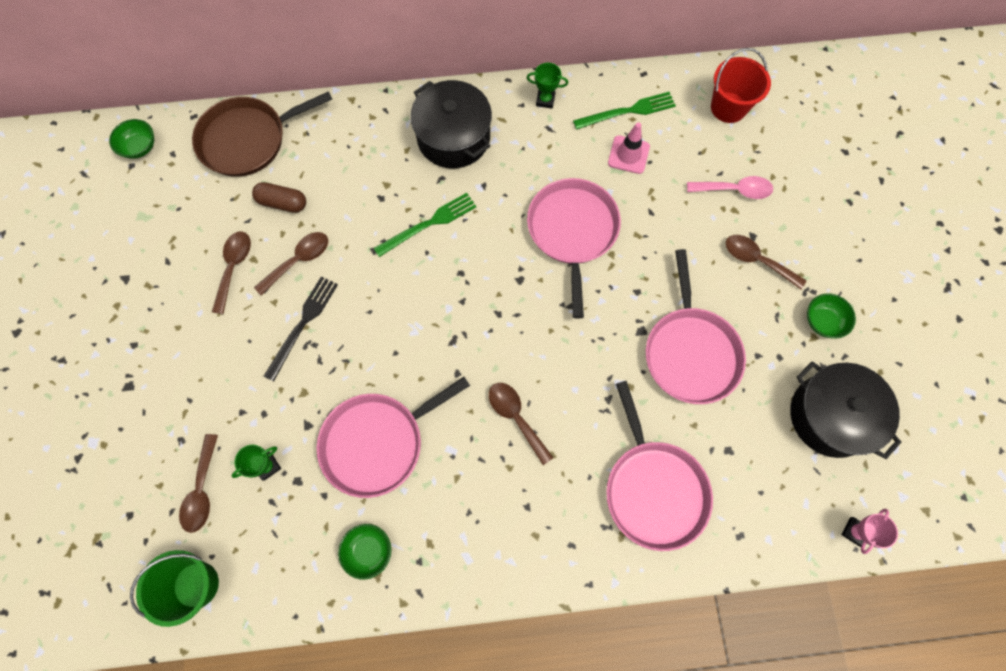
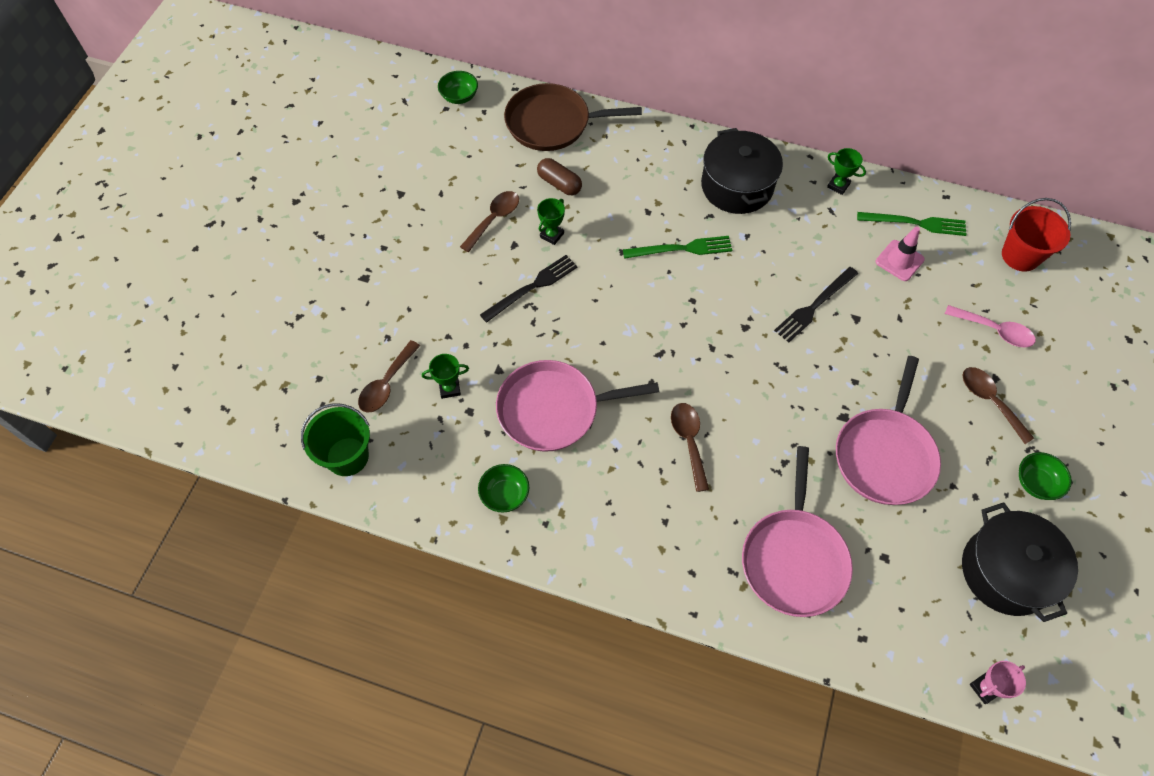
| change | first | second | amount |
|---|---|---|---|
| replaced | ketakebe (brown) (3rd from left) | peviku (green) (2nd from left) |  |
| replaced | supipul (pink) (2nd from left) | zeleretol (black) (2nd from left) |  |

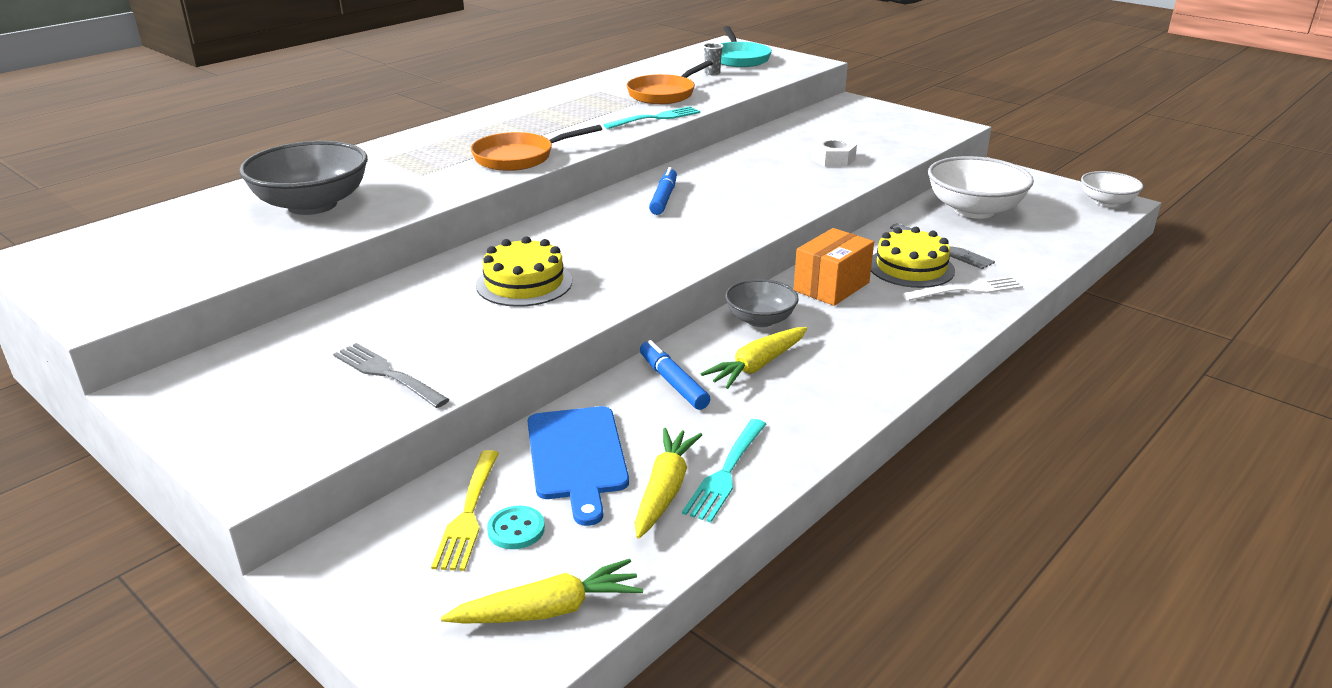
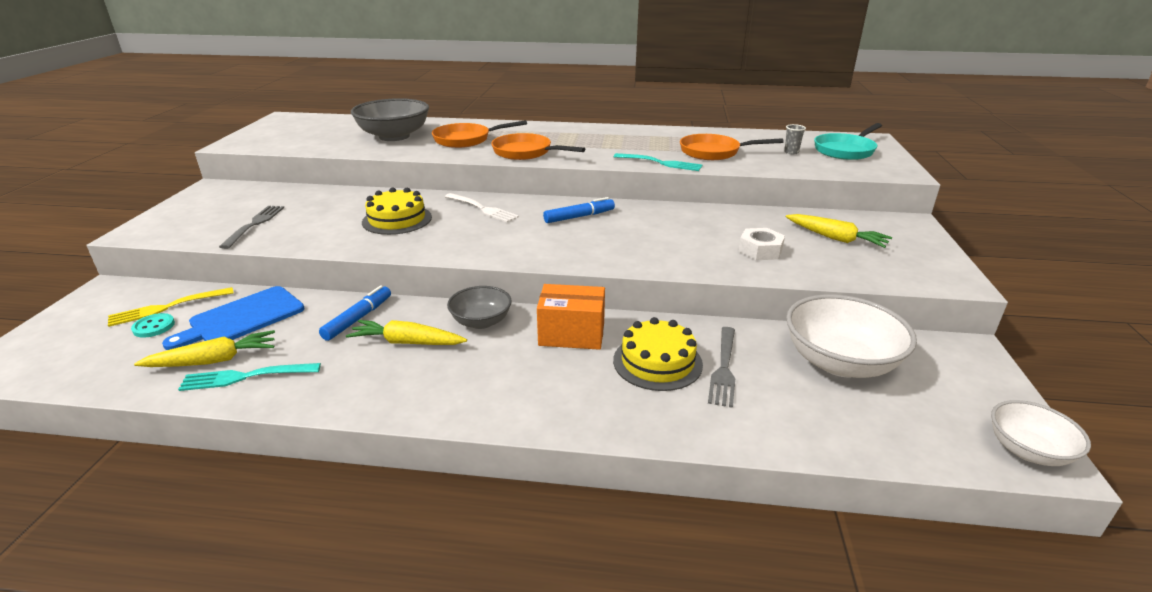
| change | first | second | amount |
|---|---|---|---|
| moved | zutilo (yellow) (1st from left in the first image) | zutilo (yellow) (3rd from left) |  |
| moved | zeleretol (white) |  |  |
| added |  | supipul (orange) (1st from left) |  |

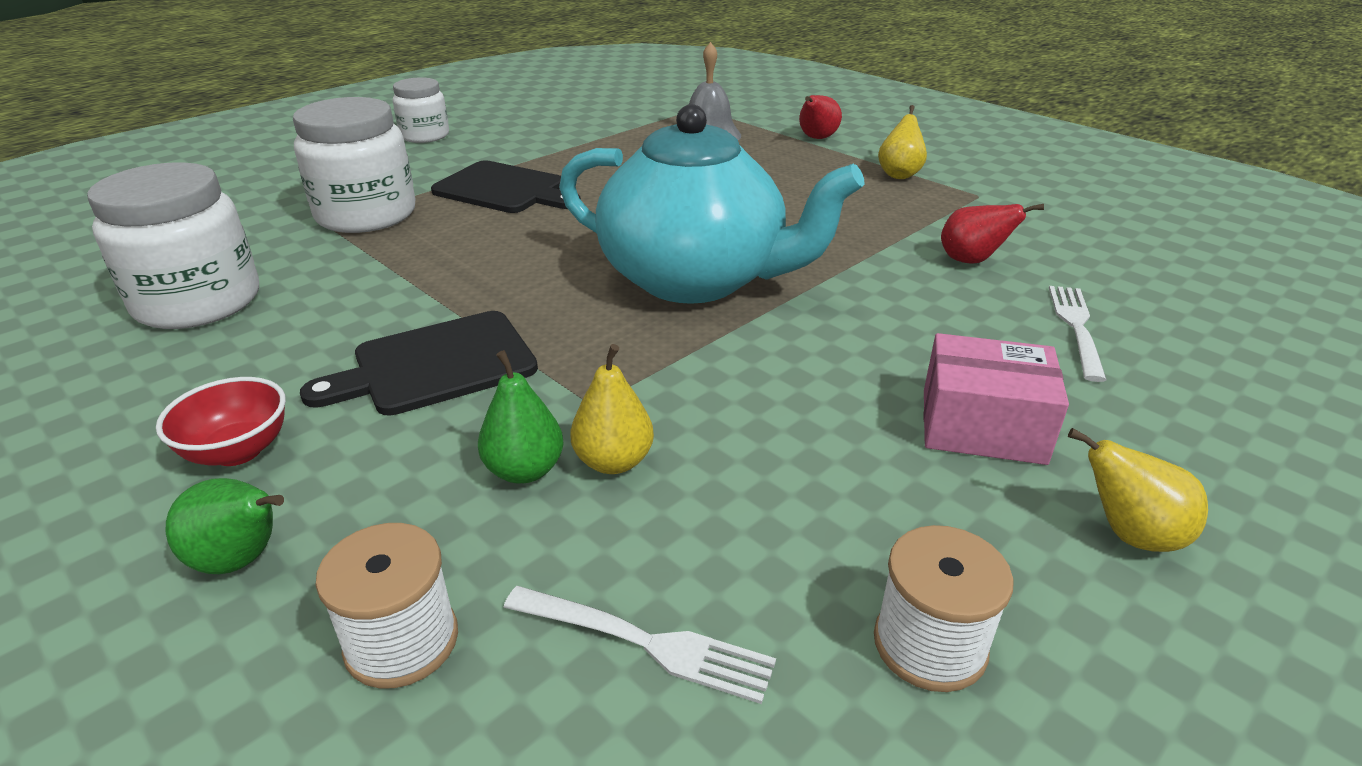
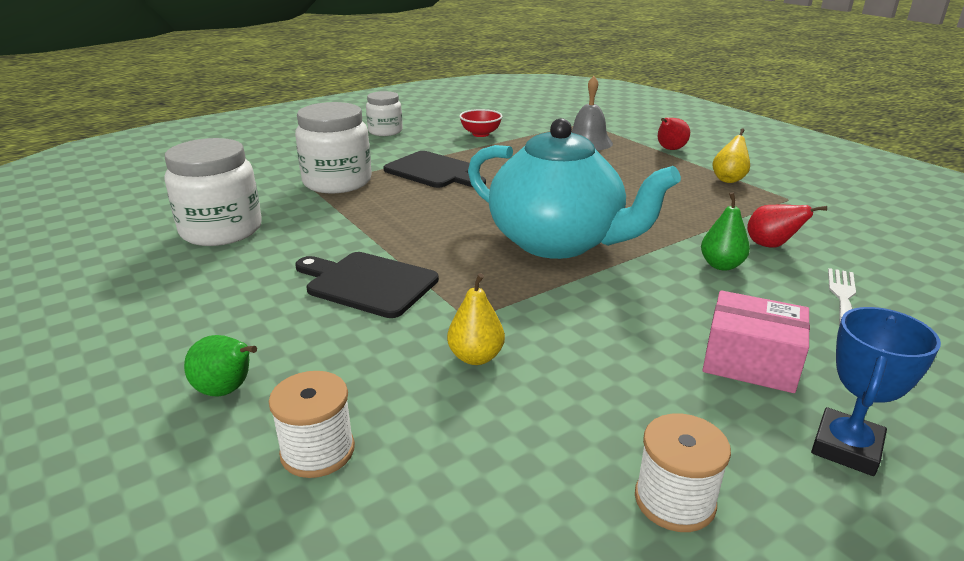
| change | first | second | amount |
|---|---|---|---|
| moved | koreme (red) |  |  |
| turned | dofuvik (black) (1st from left) |  | 45 degrees clockwise |
| moved | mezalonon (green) (2nd from left) |  |  |
| removed | zeleretol (white) (1st from left) |  |  |
| replaced | mezalonon (yellow) (3rd from left) | peviku (blue) |  |

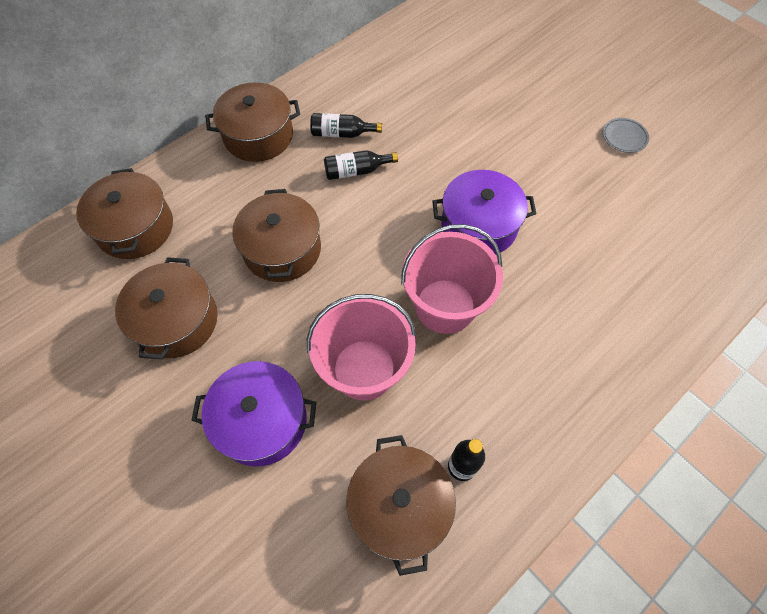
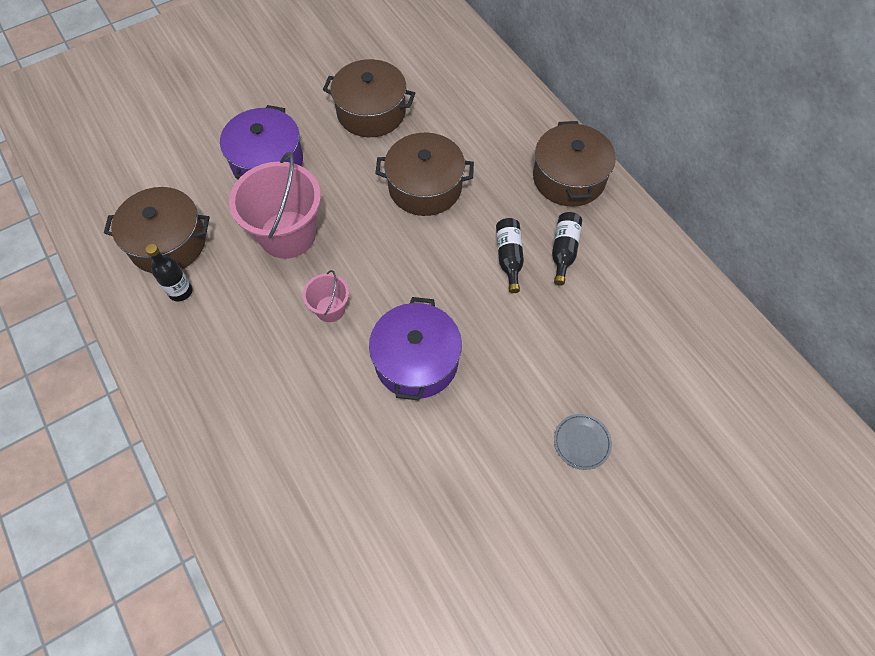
| change | first | second | amount |
|---|---|---|---|
| removed | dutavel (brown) (1st from left) |  |  |
| resized | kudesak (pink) (2nd from left) |  | x0.50 |
| moved | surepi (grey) |  |  |

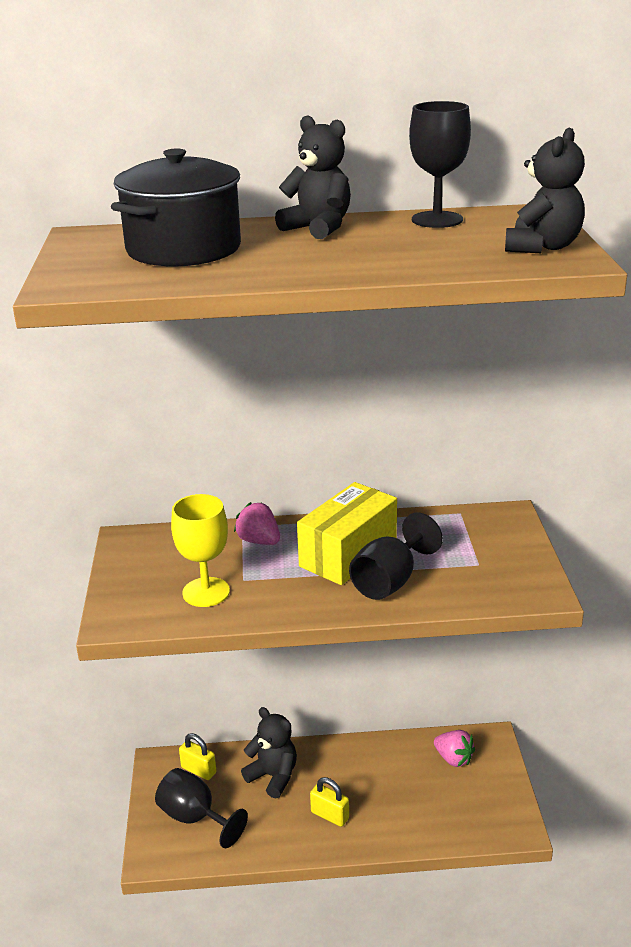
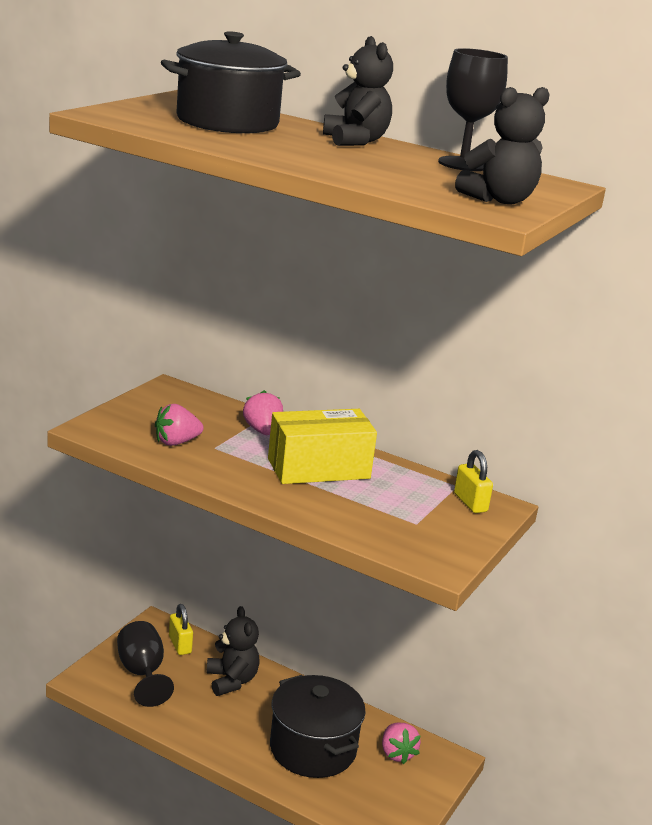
| change | first | second | amount |
|---|---|---|---|
| replaced | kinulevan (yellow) | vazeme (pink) (1st from left) |  |
| moved | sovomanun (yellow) (2nd from left) |  |  |
| removed | kinulevan (black) (2nd from left) |  |  |
| added |  | dutavel (black) (2nd from left) |  |

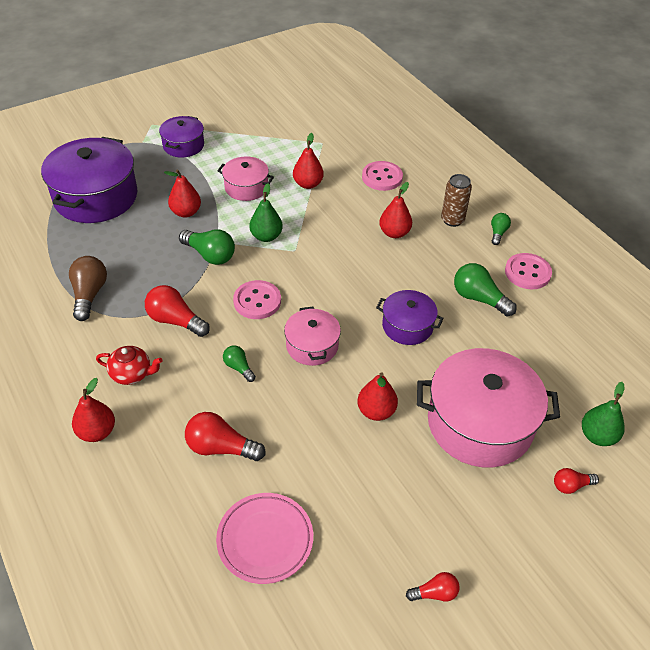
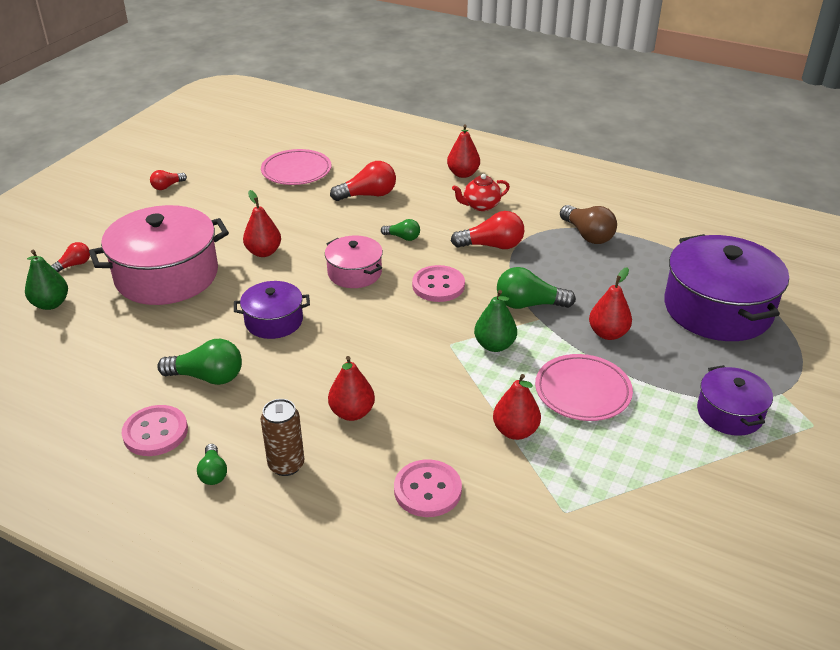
| change | first | second | amount |
|---|---|---|---|
| replaced | dutavel (pink) (1st from left) | surepi (pink) (2nd from left) |  |

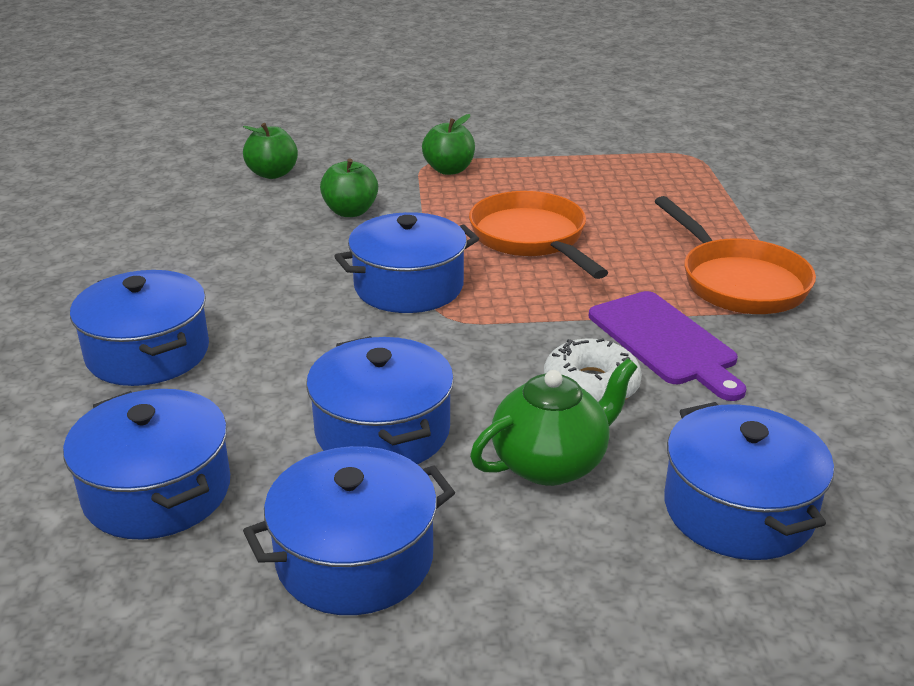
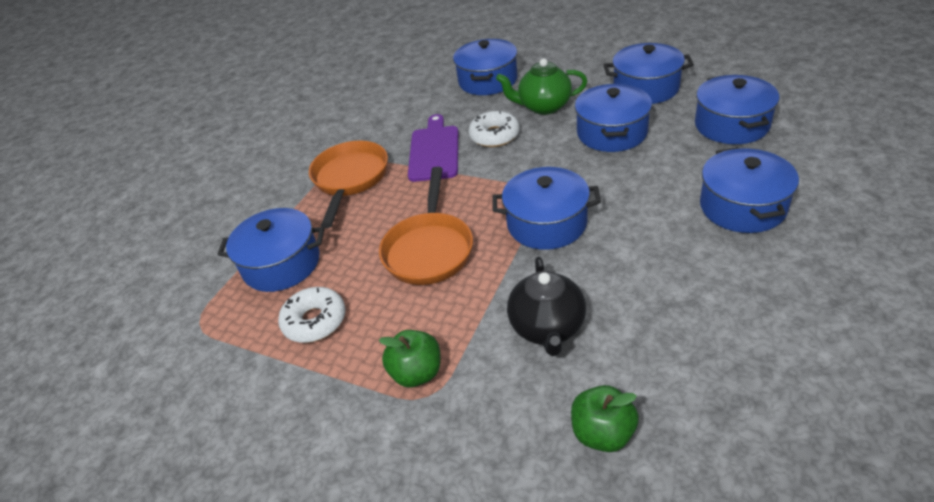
| change | first | second | amount |
|---|---|---|---|
| replaced | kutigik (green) (2nd from left) | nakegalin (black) |  |
| added |  | dutavel (blue) (1st from left) |  |
| added |  | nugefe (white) (1st from left) |  |

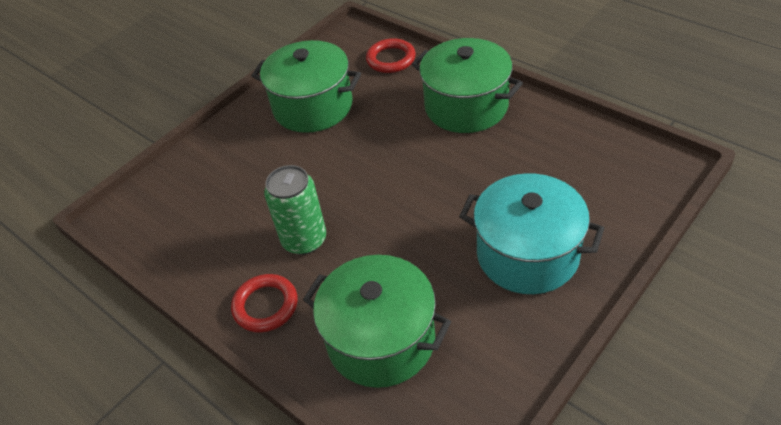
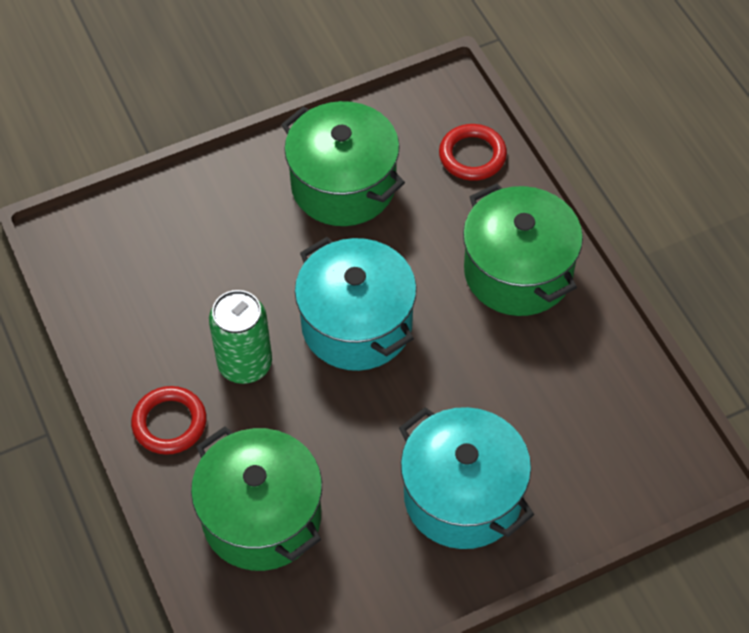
| change | first | second | amount |
|---|---|---|---|
| added |  | dutavel (turquoise) (1st from left) |  |

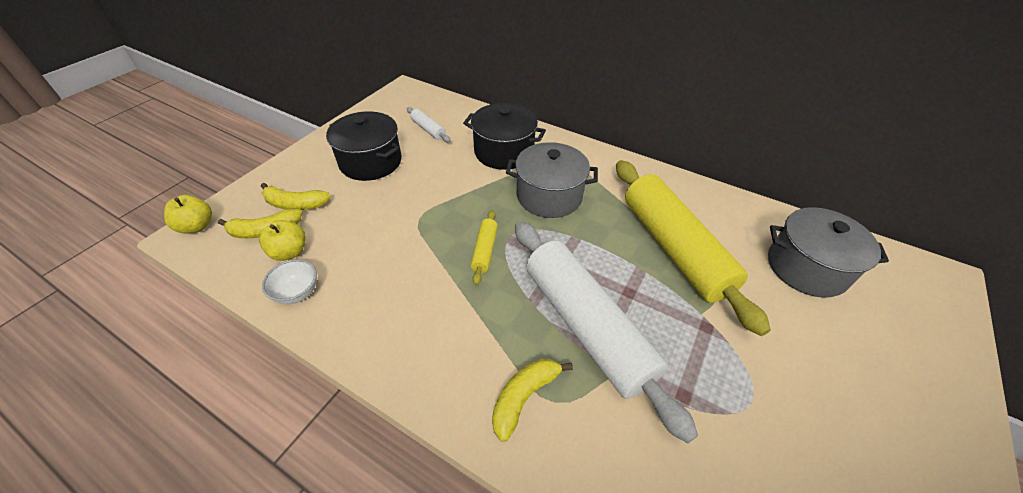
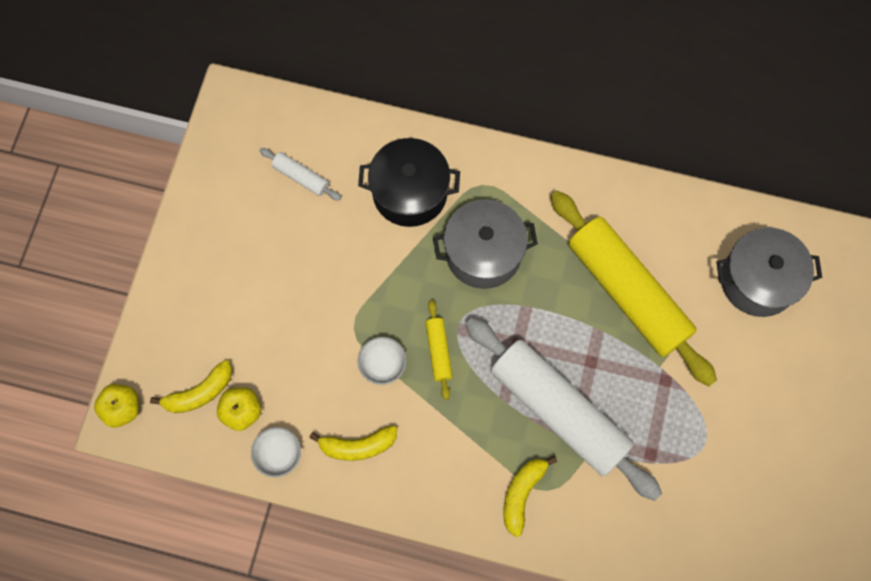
| change | first | second | amount |
|---|---|---|---|
| moved | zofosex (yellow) (2nd from left) |  |  |
| removed | dutavel (black) (1st from left) |  |  |
| added |  | koreme (white) (2nd from left) |  |

